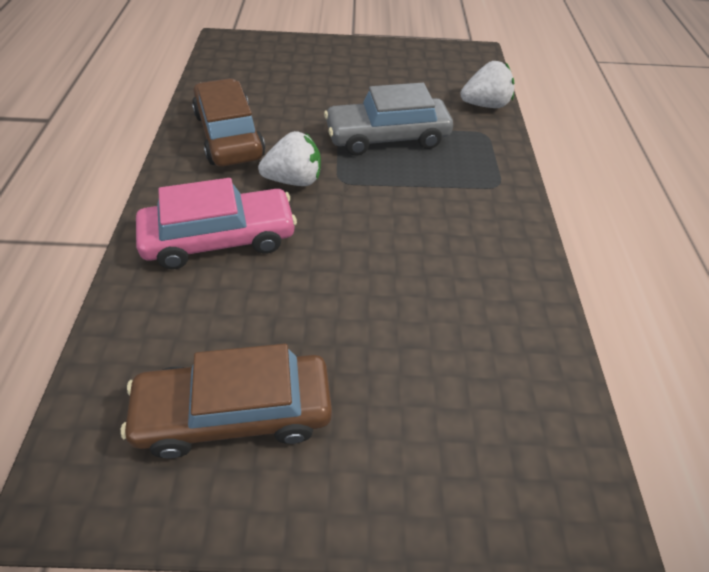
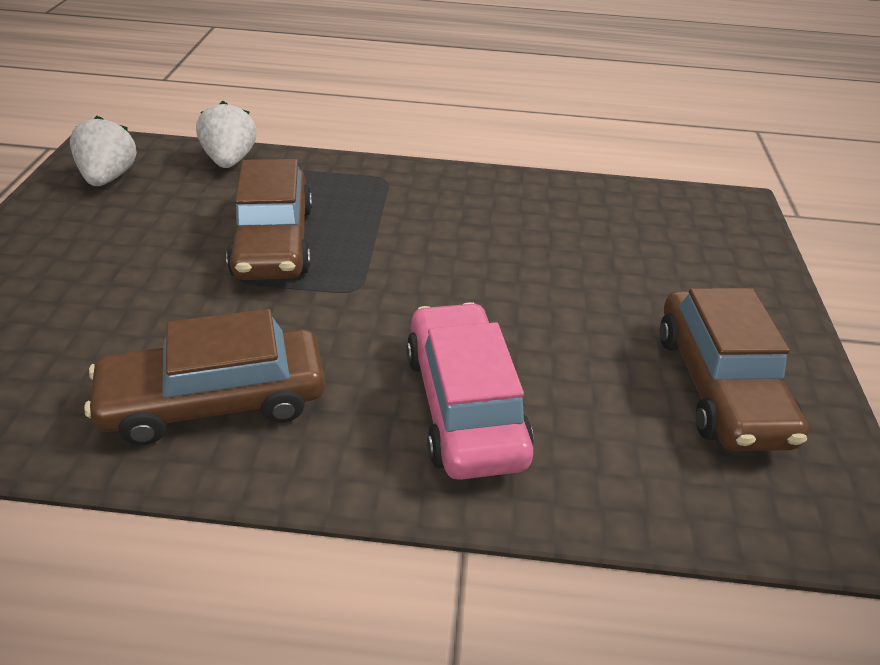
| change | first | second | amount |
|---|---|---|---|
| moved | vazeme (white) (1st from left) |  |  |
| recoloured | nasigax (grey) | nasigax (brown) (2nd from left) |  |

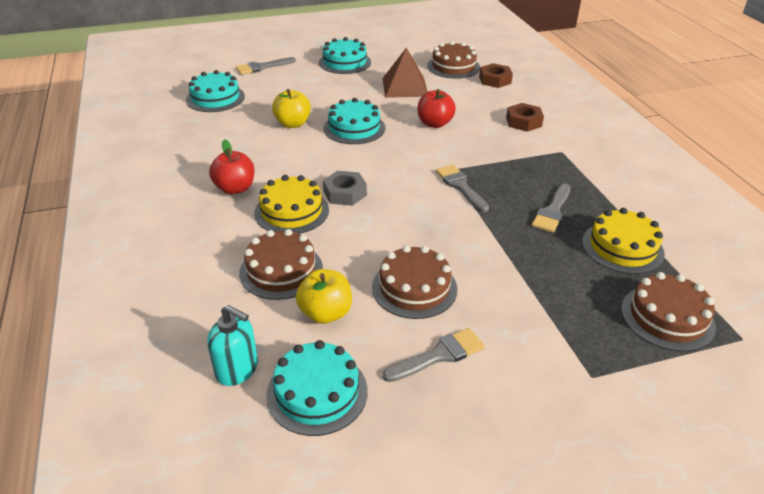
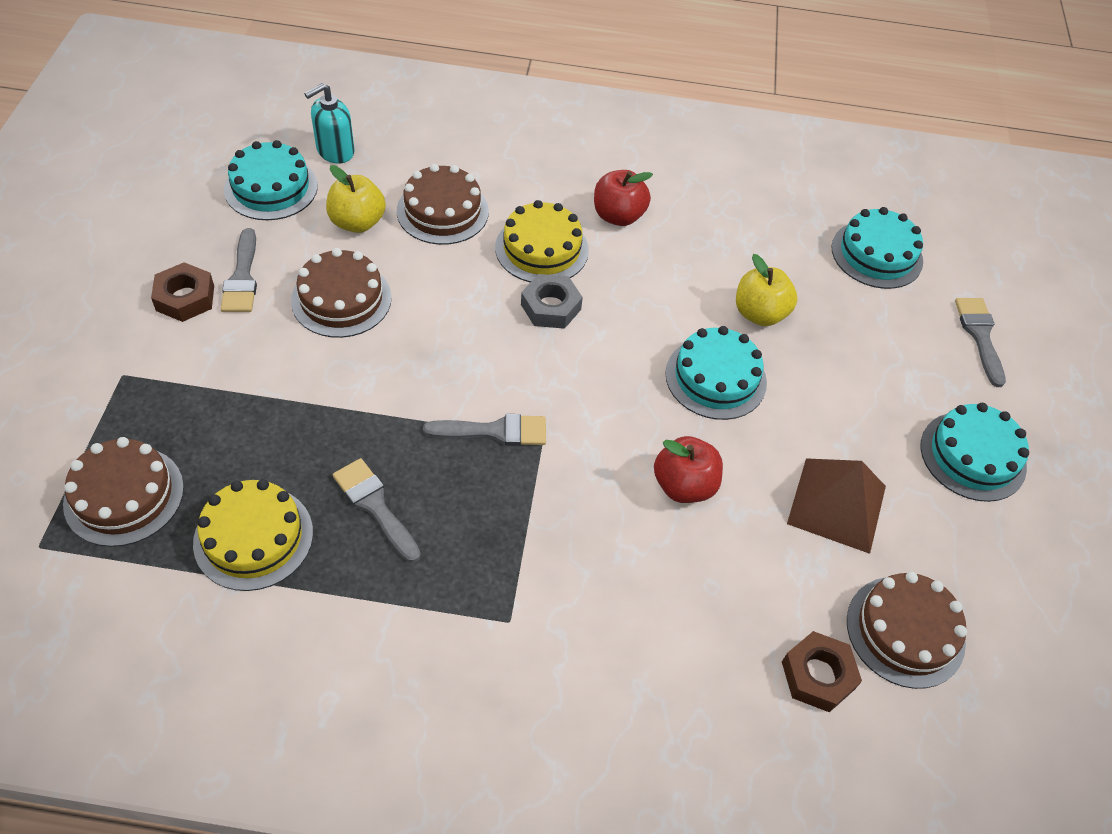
| change | first | second | amount |
|---|---|---|---|
| moved | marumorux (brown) (2nd from left in the first image) | marumorux (brown) (1st from left) |  |

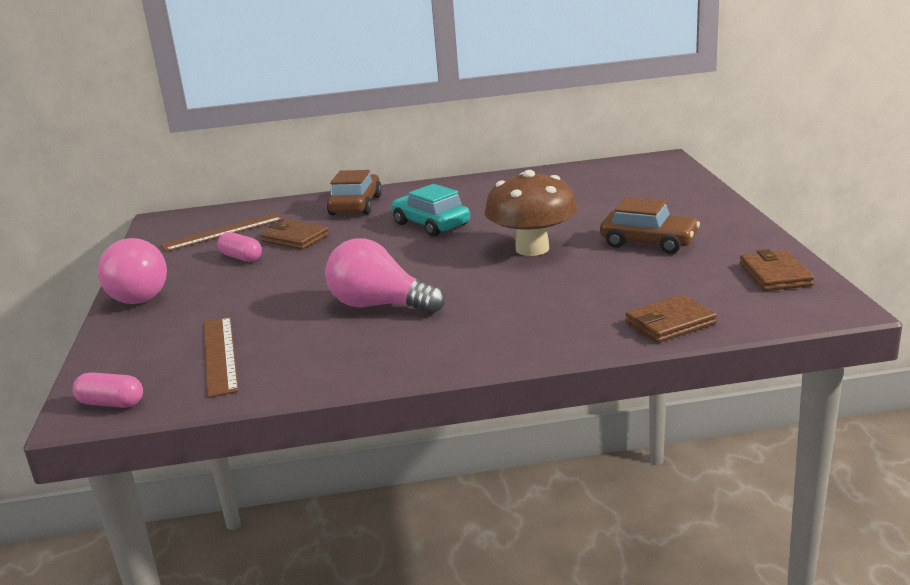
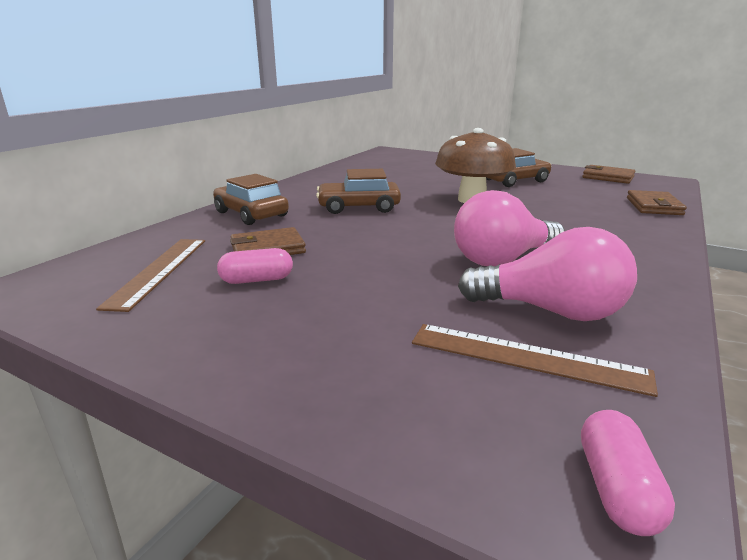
| change | first | second | amount |
|---|---|---|---|
| turned | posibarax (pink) (1st from left in the first image) | posibarax (pink) (2nd from left) | 45 degrees counterclockwise |
| moved | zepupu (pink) (1st from left in the first image) | zepupu (pink) (2nd from left) |  |
| recoloured | nasigax (turquoise) | nasigax (brown) (2nd from left) |  |

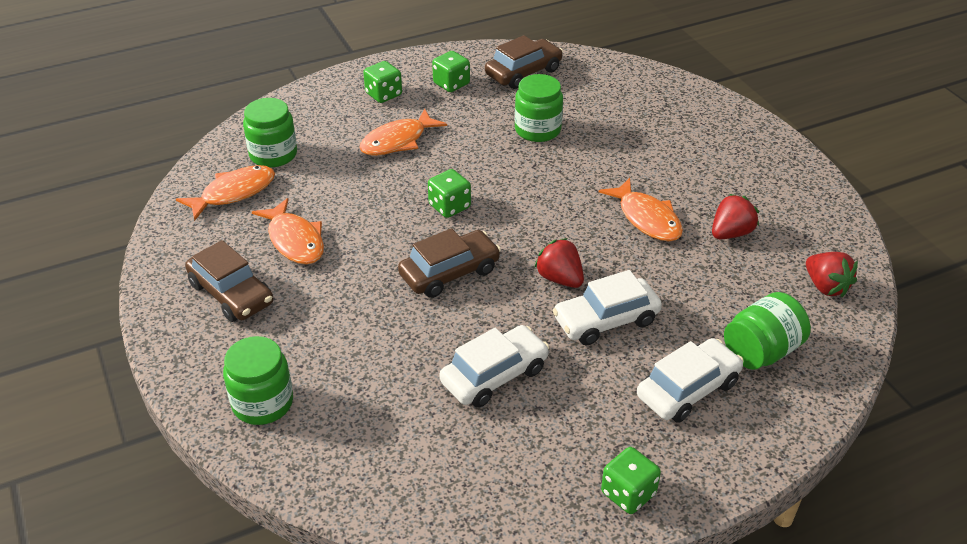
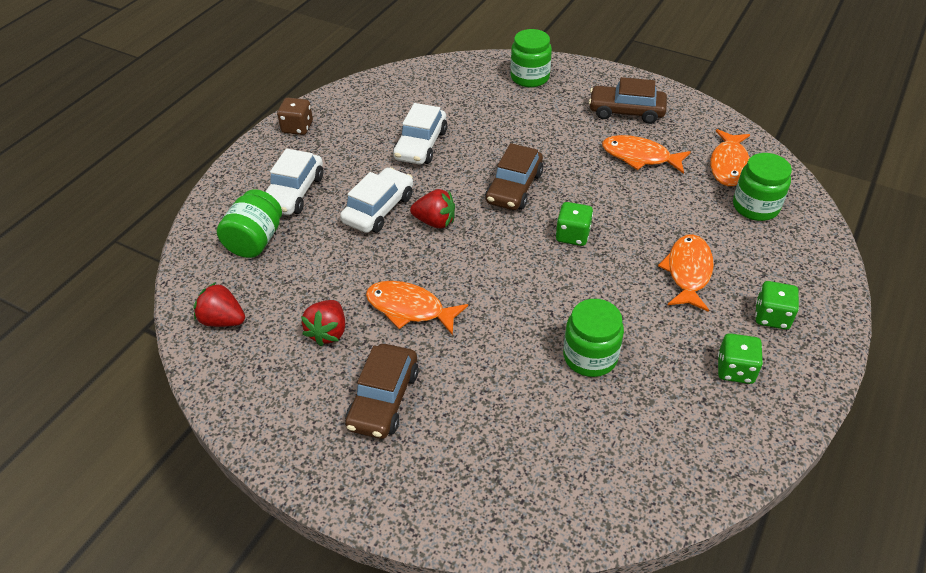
| change | first | second | amount |
|---|---|---|---|
| moved | nasigax (brown) (3rd from left in the first image) | nasigax (brown) (1st from left) |  |
| recoloured | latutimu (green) (4th from left) | latutimu (brown) |  |

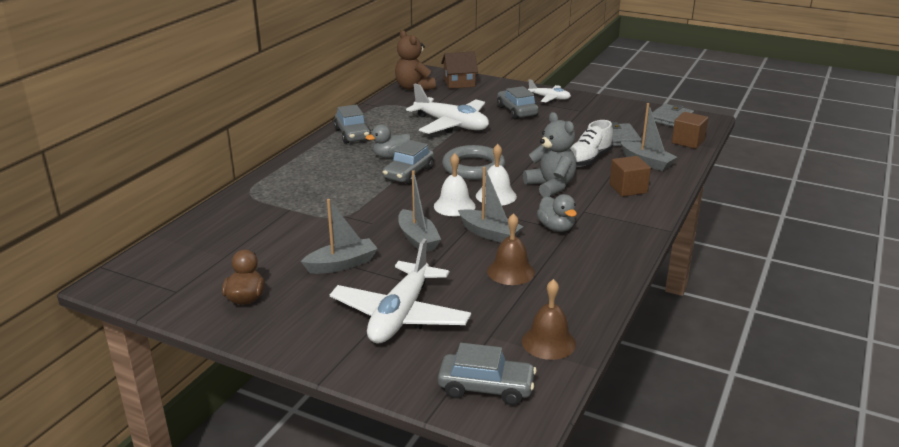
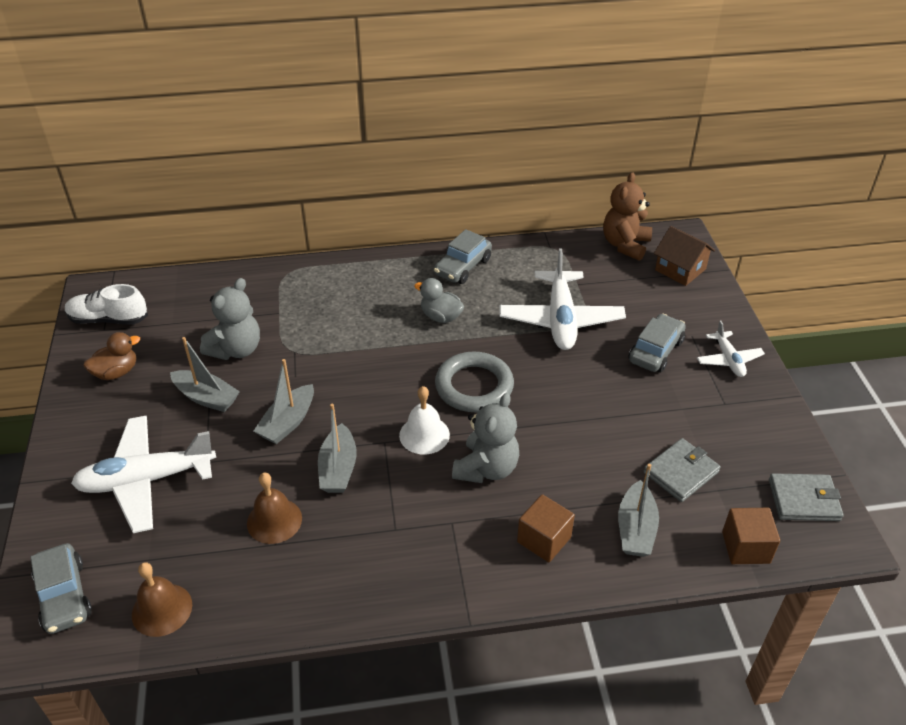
| change | first | second | amount |
|---|---|---|---|
| removed | nasigax (grey) (2nd from left) |  |  |
| removed | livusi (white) (1st from left) |  |  |
| removed | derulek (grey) (2nd from left) |  |  |
| moved | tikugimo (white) |  |  |
| added |  | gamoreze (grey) (1st from left) |  |

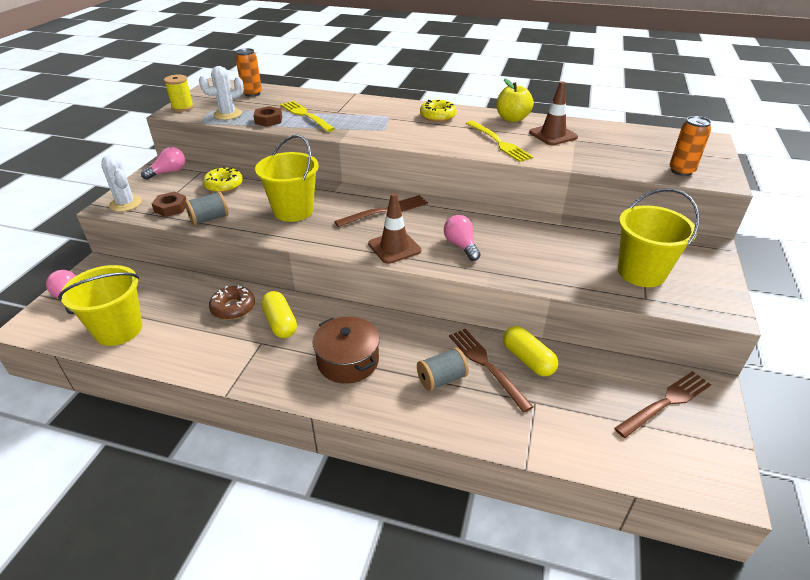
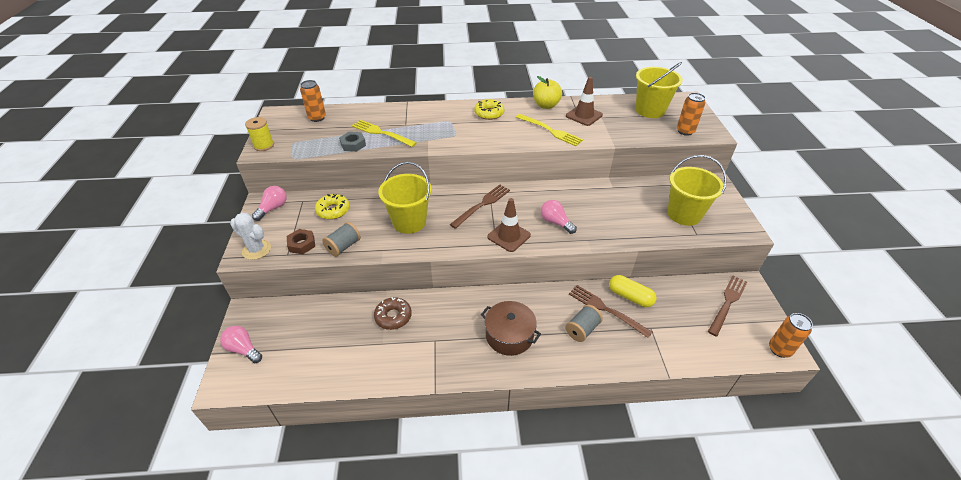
| change | first | second | amount |
|---|---|---|---|
| moved | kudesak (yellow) (1st from left in the first image) | kudesak (yellow) (2nd from left) |  |
| removed | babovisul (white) (2nd from left) |  |  |
| recoloured | marumorux (brown) (2nd from left) | marumorux (grey) |  |
| removed | posibarax (yellow) (1st from left) |  |  |
| added |  | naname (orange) (3rd from left) |  |

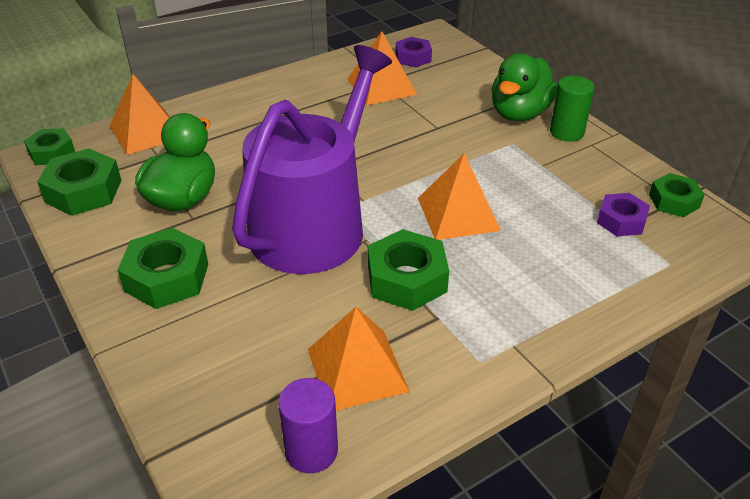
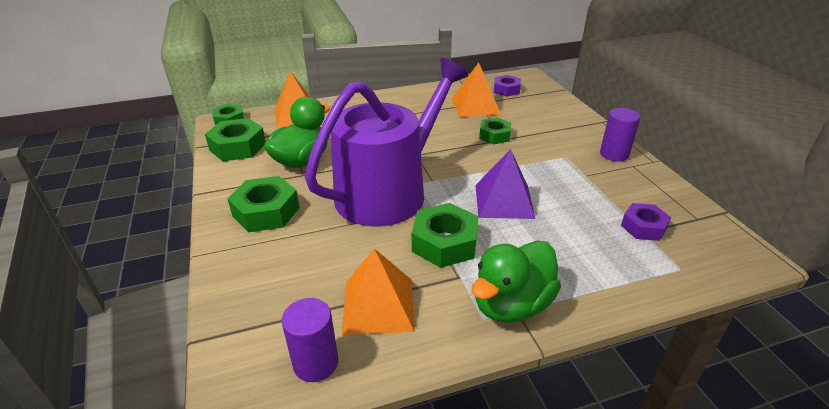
| change | first | second | amount |
|---|---|---|---|
| recoloured | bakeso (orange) (4th from left) | bakeso (purple) |  |
| moved | derulek (green) (2nd from left) |  |  |
| recoloured | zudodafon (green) | zudodafon (purple) (2nd from left) |  |
| moved | marumorux (green) (5th from left) |  |  |

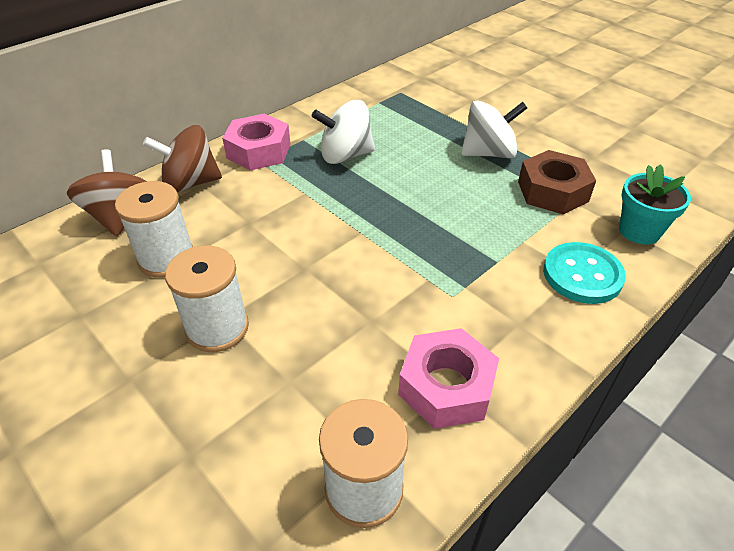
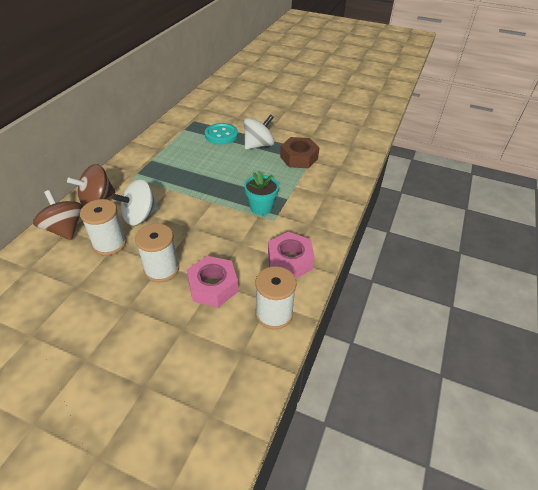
| change | first | second | amount |
|---|---|---|---|
| moved | marumorux (pink) (1st from left) |  |  |
| moved | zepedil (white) (1st from left) |  |  |
| moved | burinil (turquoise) |  |  |
| moved | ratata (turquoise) |  |  |

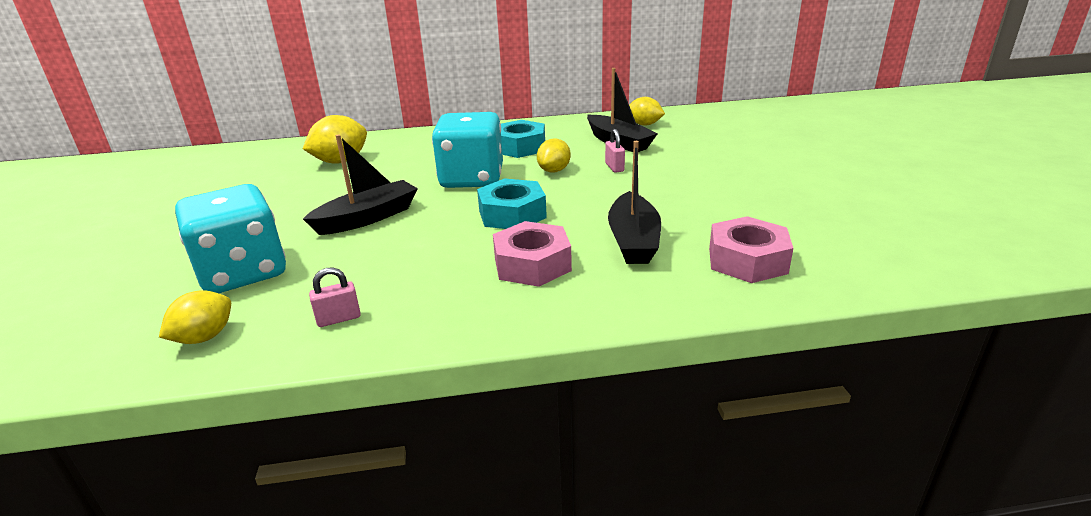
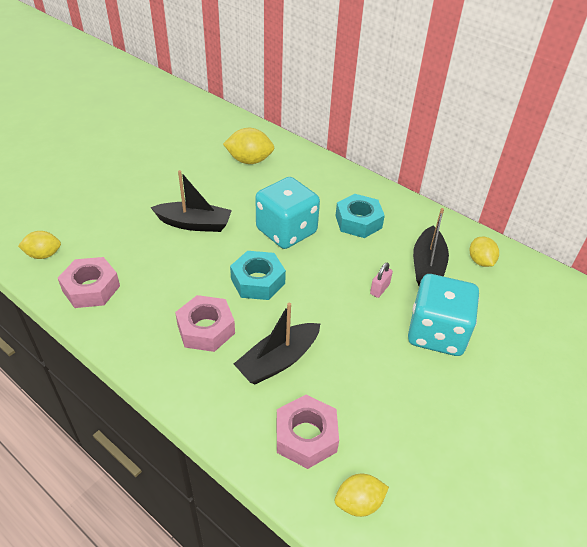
| change | first | second | amount |
|---|---|---|---|
| moved | latutimu (turquoise) (1st from left in the first image) | latutimu (turquoise) (2nd from left) |  |
| replaced | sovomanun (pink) (1st from left) | marumorux (pink) (1st from left) |  |
| moved | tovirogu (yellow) (3rd from left) |  |  |

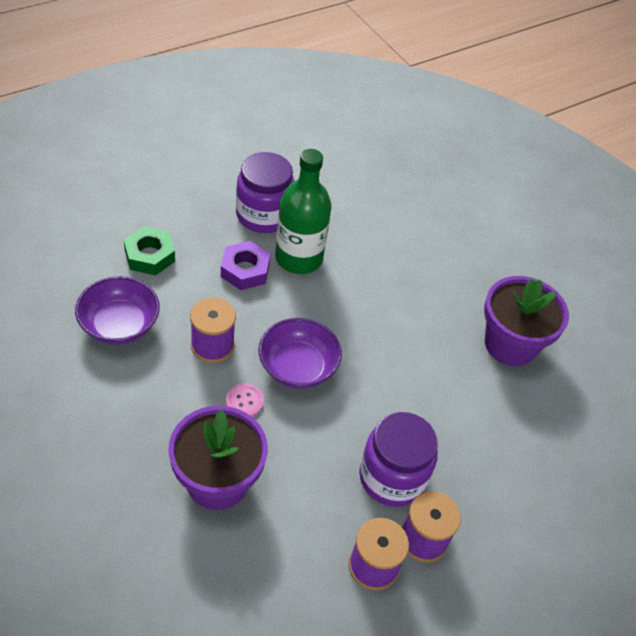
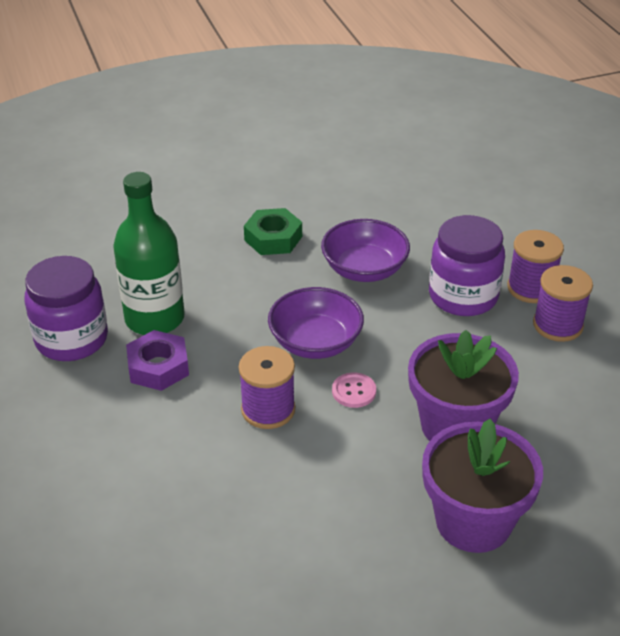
| change | first | second | amount |
|---|---|---|---|
| moved | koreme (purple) (1st from left in the first image) | koreme (purple) (2nd from left) |  |
| moved | marumorux (green) |  |  |
| moved | ratata (purple) (2nd from left) |  |  |

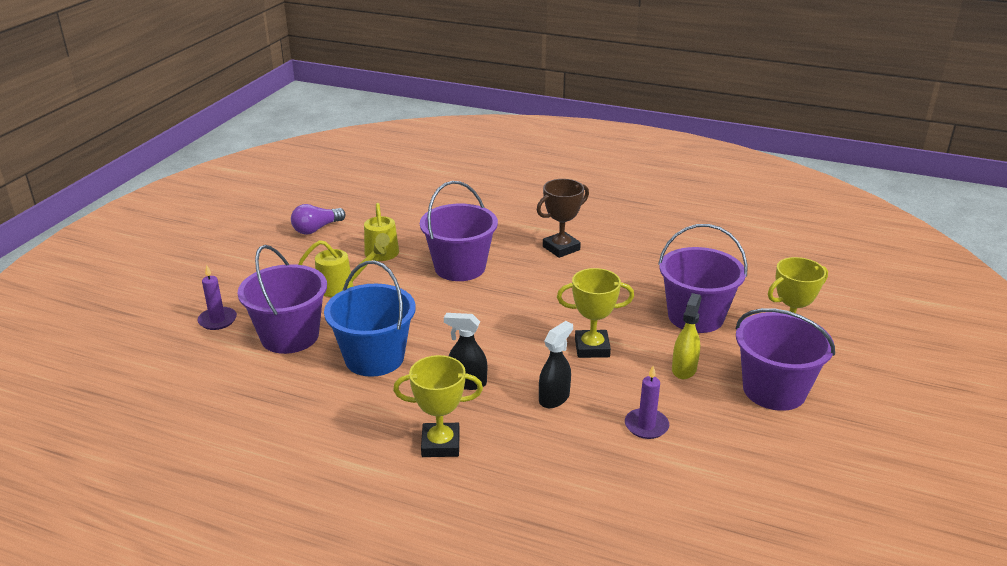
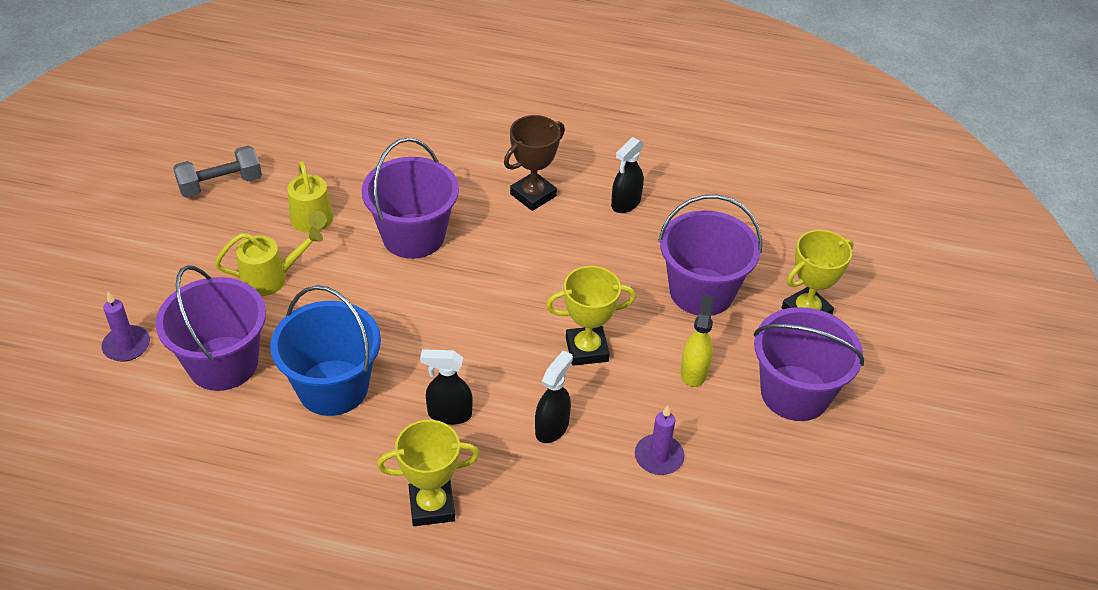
| change | first | second | amount |
|---|---|---|---|
| replaced | zepupu (purple) | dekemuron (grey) |  |
| added |  | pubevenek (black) (3rd from left) |  |

